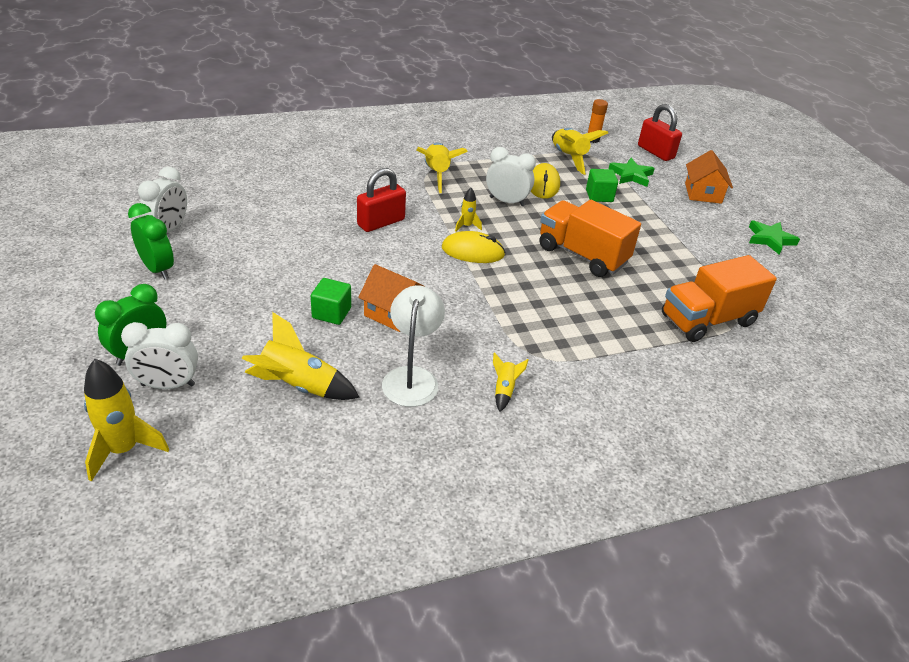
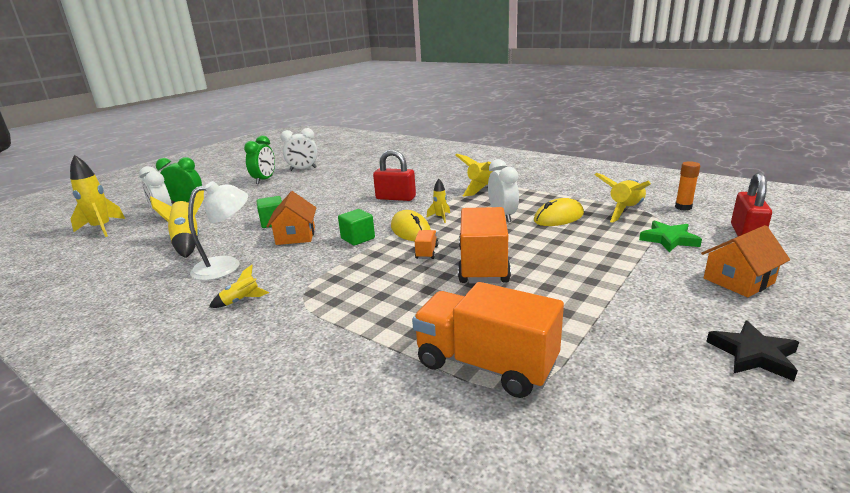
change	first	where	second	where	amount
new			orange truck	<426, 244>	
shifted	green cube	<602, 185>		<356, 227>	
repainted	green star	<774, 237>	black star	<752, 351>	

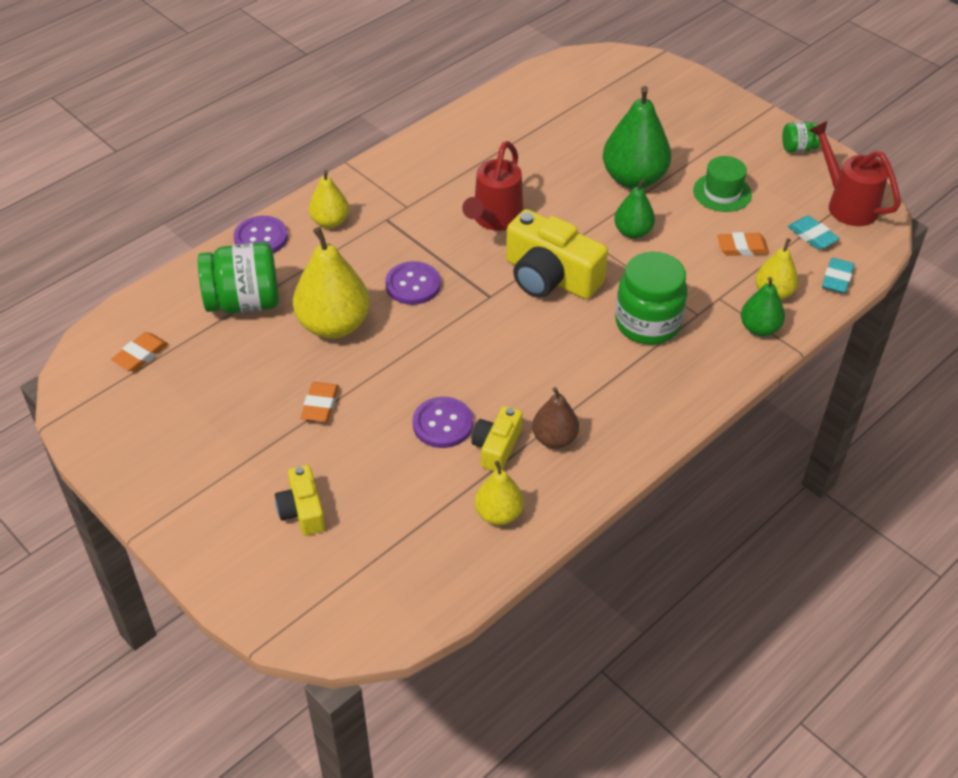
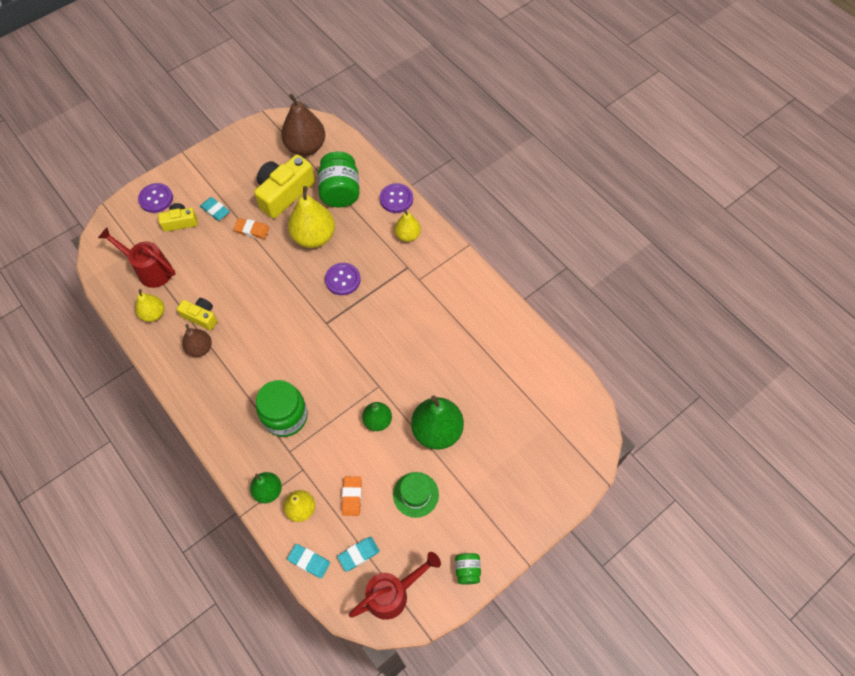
change	first	where	second	where	amount
new			turquoise eraser	<215, 209>	
shifted	purple button	<442, 422>		<155, 198>	
shifted	red watering can	<492, 186>		<137, 258>	
shifted	yellow camera	<557, 254>		<284, 186>	
swapped	orange eraser	<139, 352>	brown pear	<303, 125>	

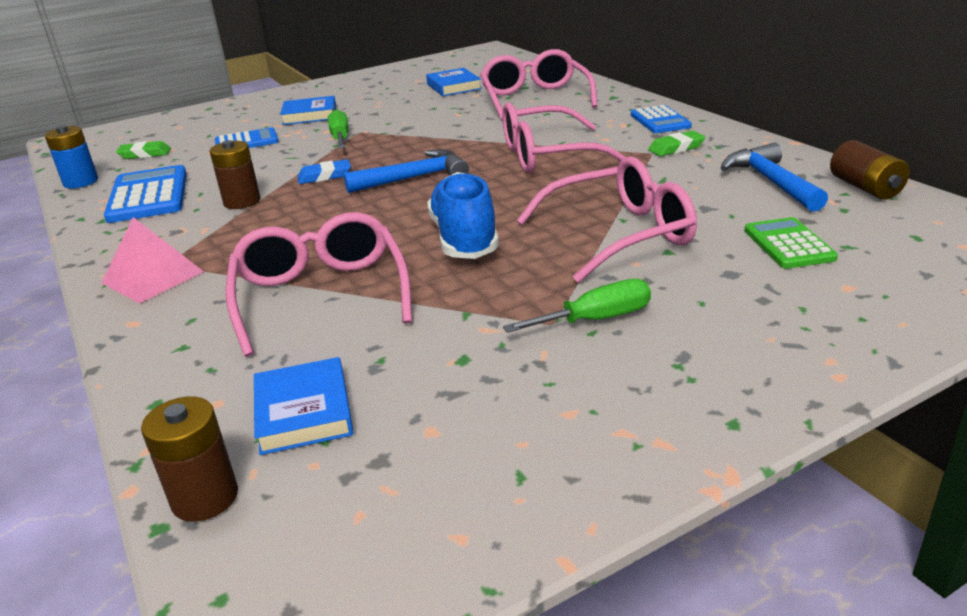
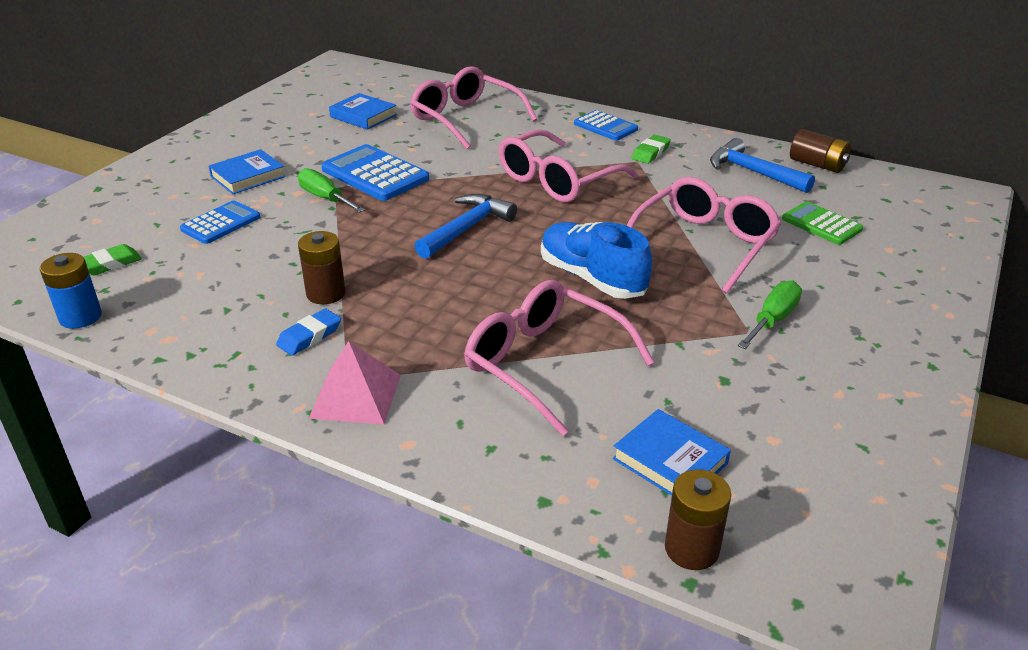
change	first	where	second	where	amount
shifted	blue calculator	<145, 194>		<375, 172>	
shifted	blue eraser	<324, 171>		<308, 332>	

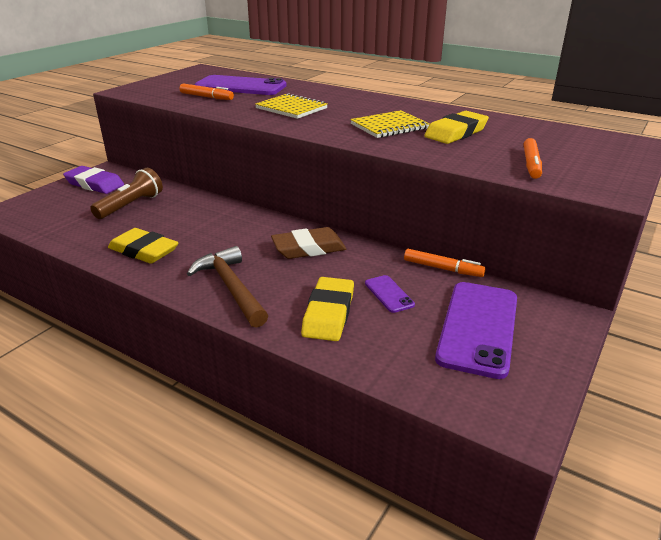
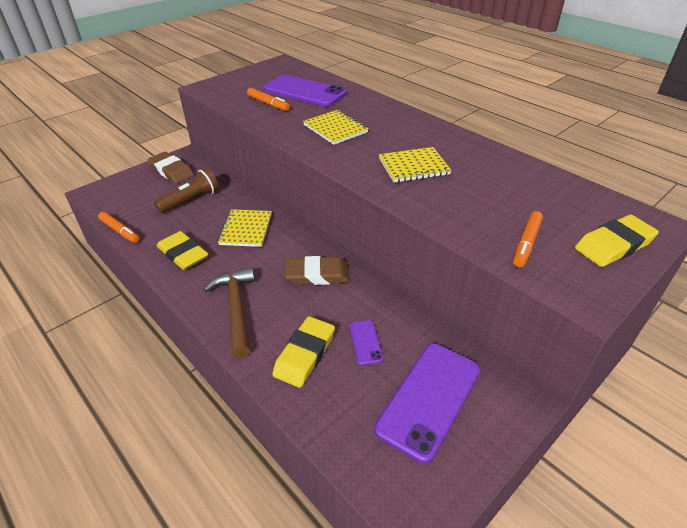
change	first	where	second	where	amount
new			yellow notebook	<245, 228>	
shifted	orange marker	<445, 263>		<119, 227>	
shifted	yellow eraser	<456, 127>		<617, 241>	
repainted	purple eraser	<93, 180>	brown eraser	<171, 168>	

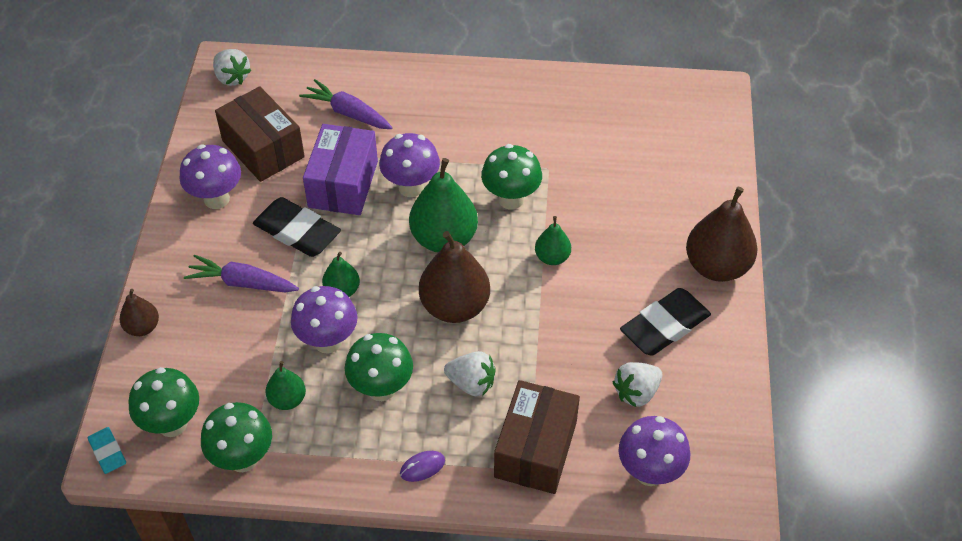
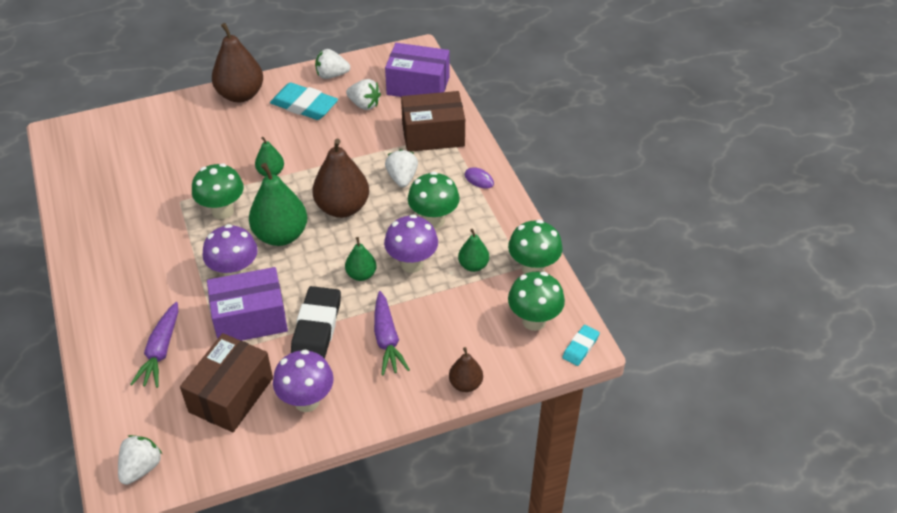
change	first	where	second	where	amount
new			white strawberry	<332, 64>	
swapped	purple mushroom	<654, 451>	purple box	<417, 70>	
repainted	black eraser	<665, 322>	turquoise eraser	<304, 101>	

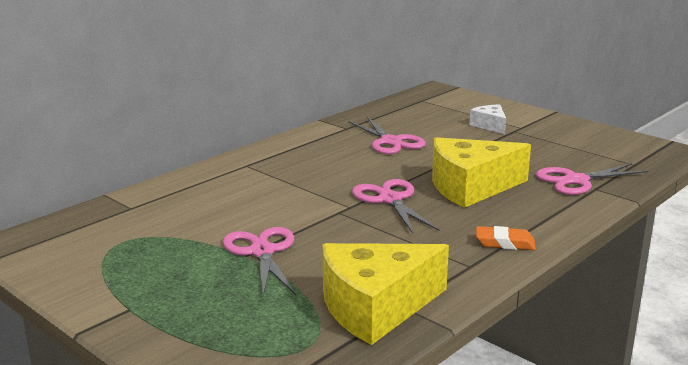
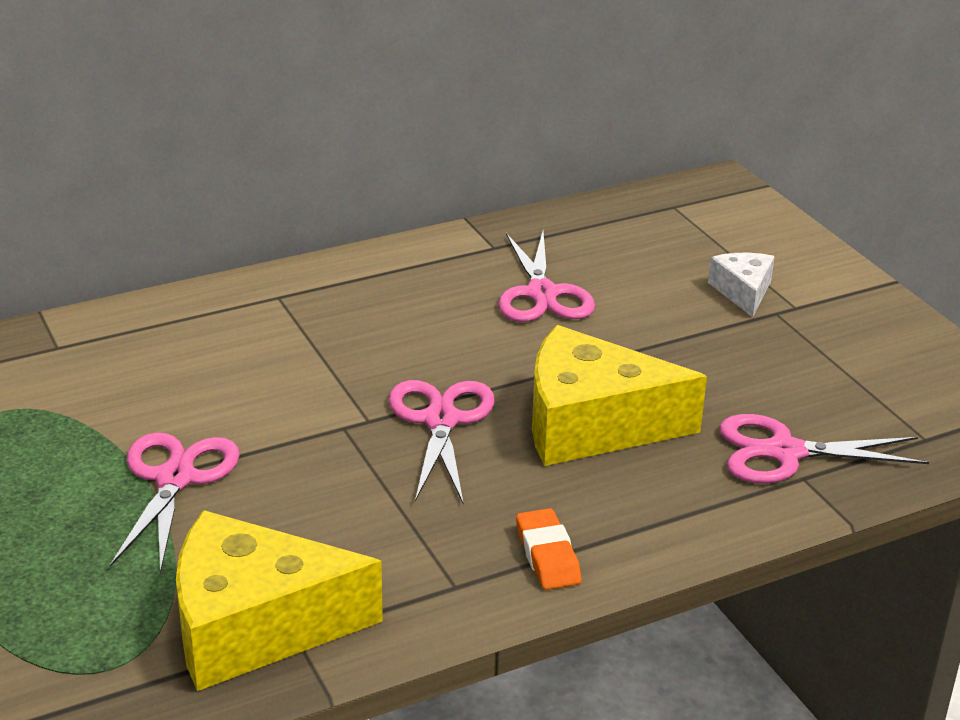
change	first	where	second	where	amount
rotated	orange eraser	<506, 238>		<548, 549>	45 degrees clockwise

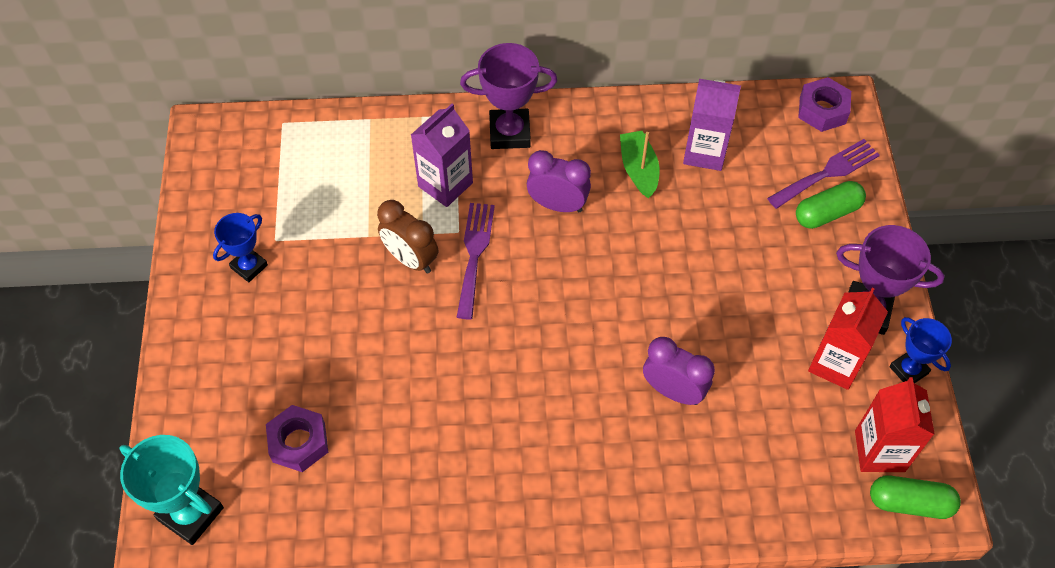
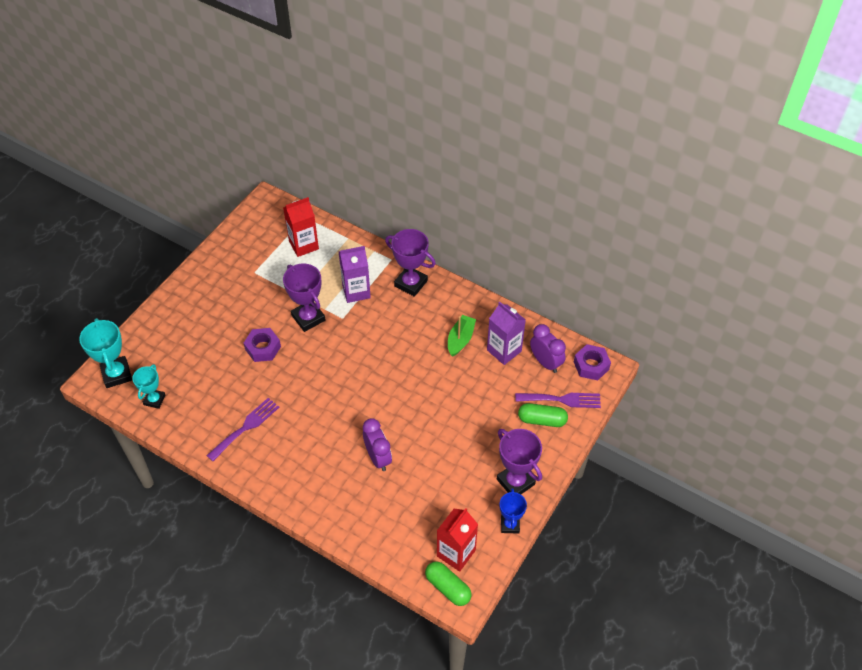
change	first	where	second	where	amount
gone	blue trophy	<240, 247>			
new			turquoise trophy	<149, 386>	
shifted	purple nut	<297, 438>		<262, 345>	
shifted	purple fork	<476, 261>		<242, 429>	
shifted	purple clock	<559, 181>		<548, 348>	
shifted	red carton	<848, 339>		<301, 227>	
swapped	brown clock	<407, 237>	purple trophy	<304, 297>	

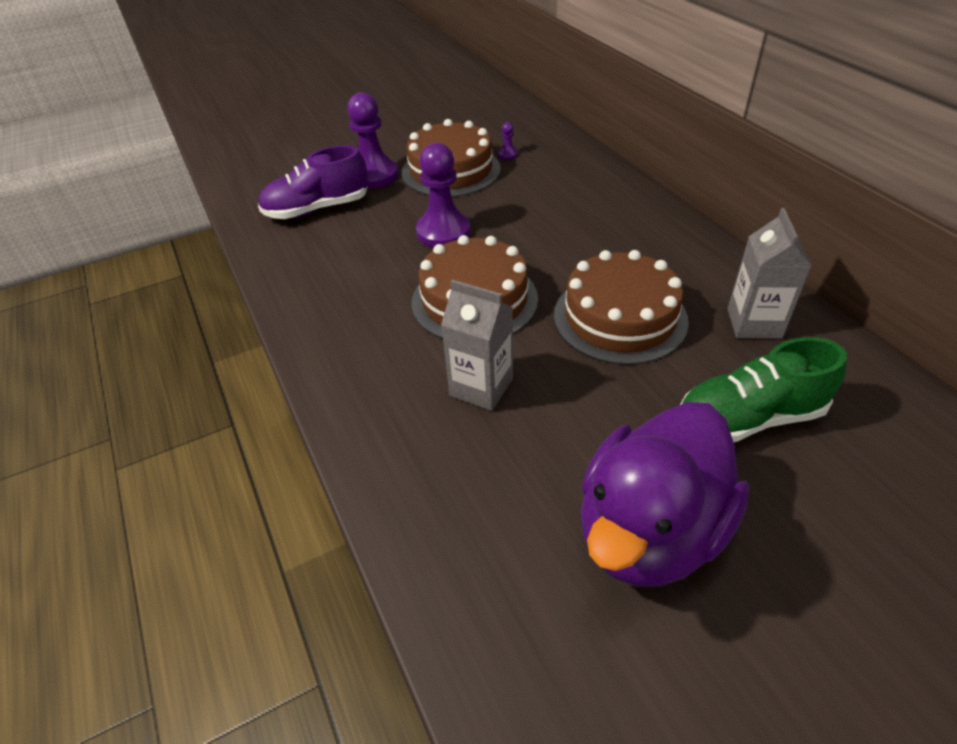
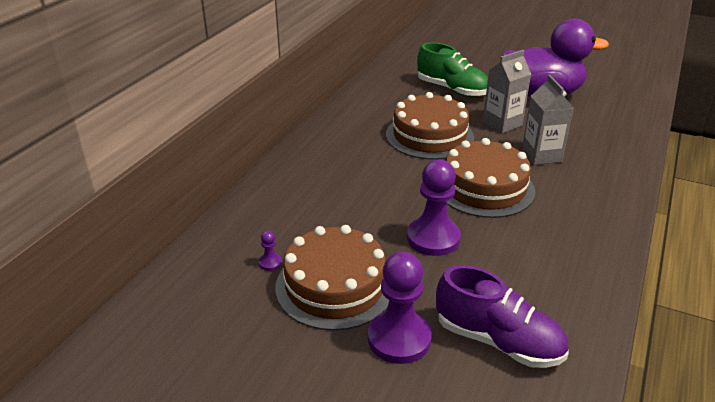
change	first	where	second	where	amount
shifted	grey carton	<769, 273>		<507, 91>	

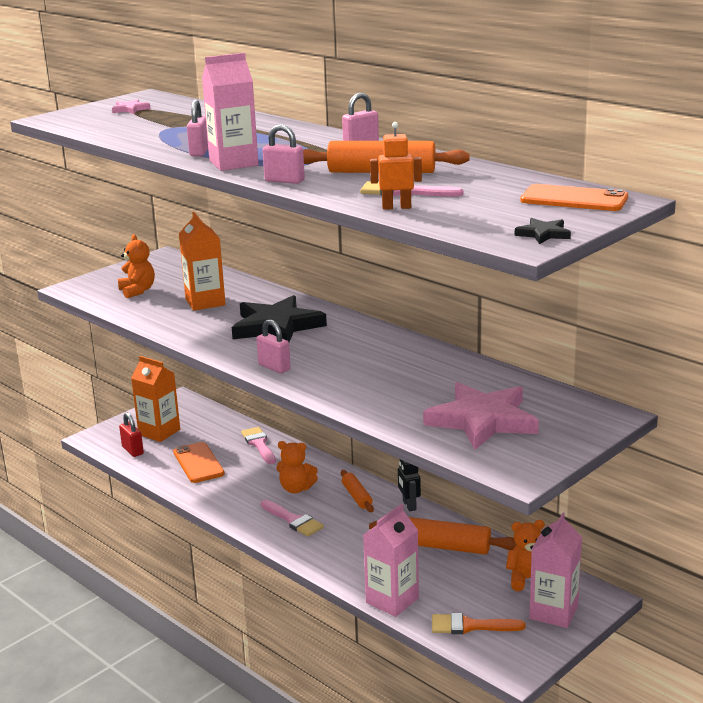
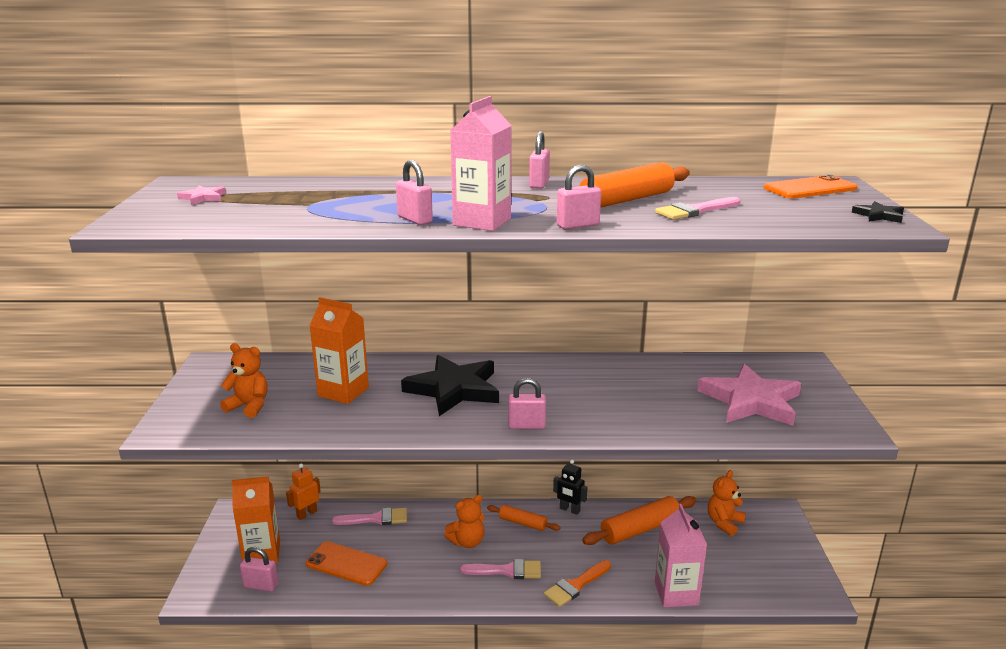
change	first	where	second	where	amount
gone	pink carton	<555, 570>			
shifted	orange robot	<396, 166>		<303, 491>	
shifted	orange brush	<479, 623>		<577, 583>	
repainted	red padlock	<131, 435>	pink padlock	<259, 569>	
rotated	pink brush	<258, 445>		<369, 516>	150 degrees clockwise

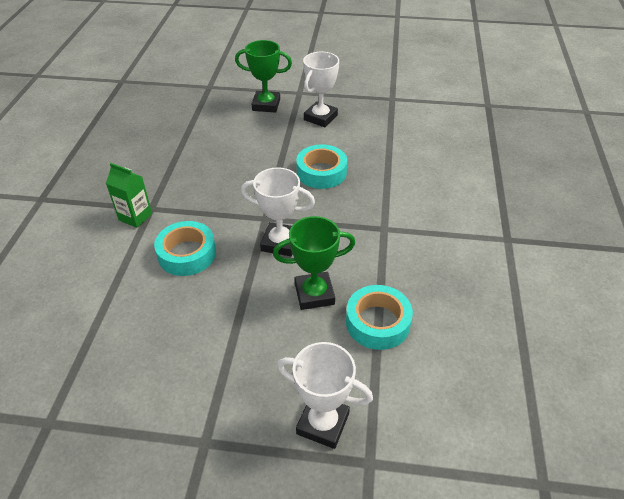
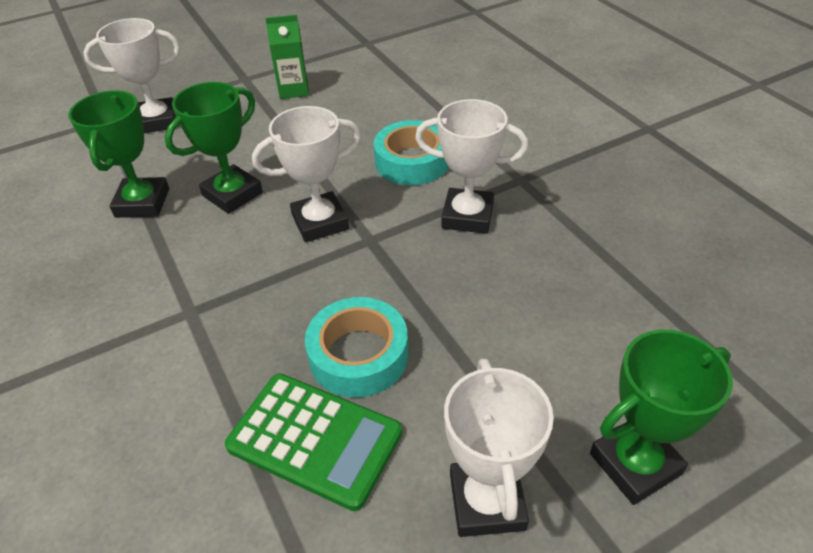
change	first	where	second	where	amount
new			green calculator	<313, 442>	
new			white trophy	<472, 166>	
shifted	green carton	<129, 195>		<287, 57>	
swapped	turquoise tape	<379, 317>	green trophy	<118, 154>	

